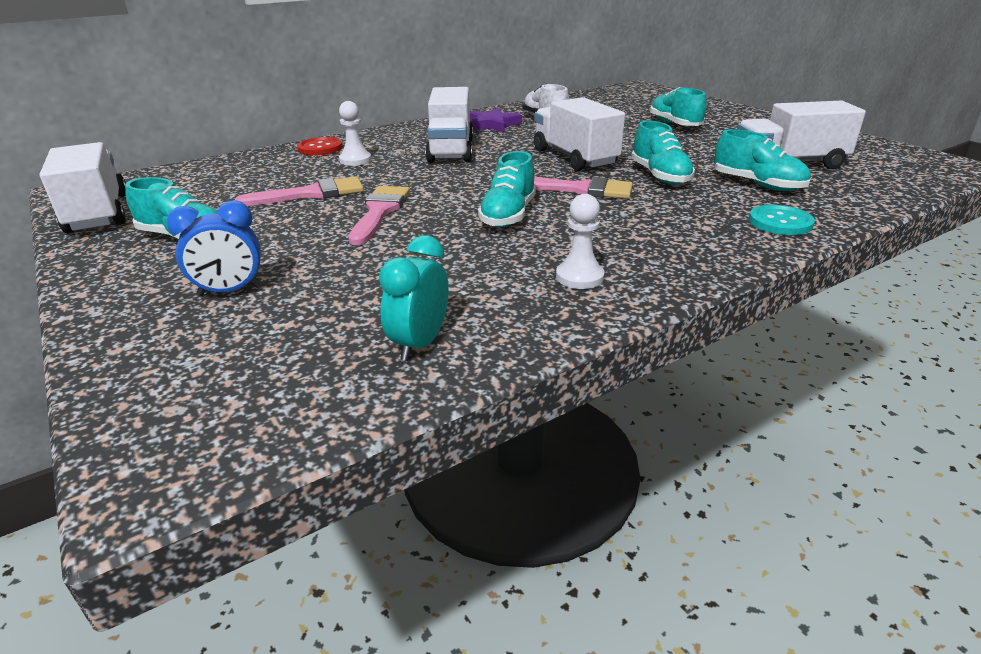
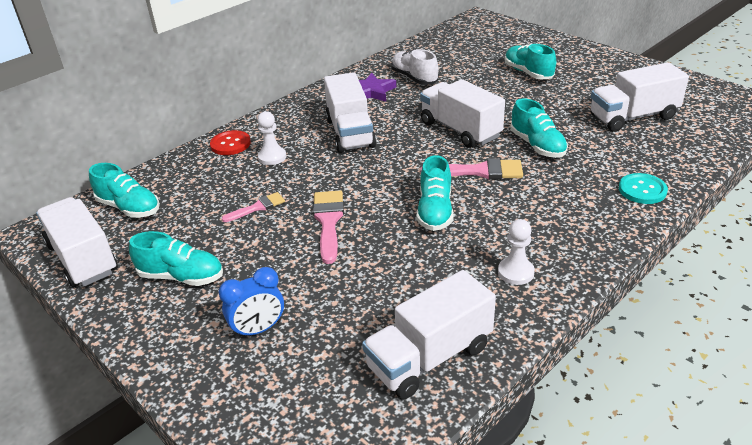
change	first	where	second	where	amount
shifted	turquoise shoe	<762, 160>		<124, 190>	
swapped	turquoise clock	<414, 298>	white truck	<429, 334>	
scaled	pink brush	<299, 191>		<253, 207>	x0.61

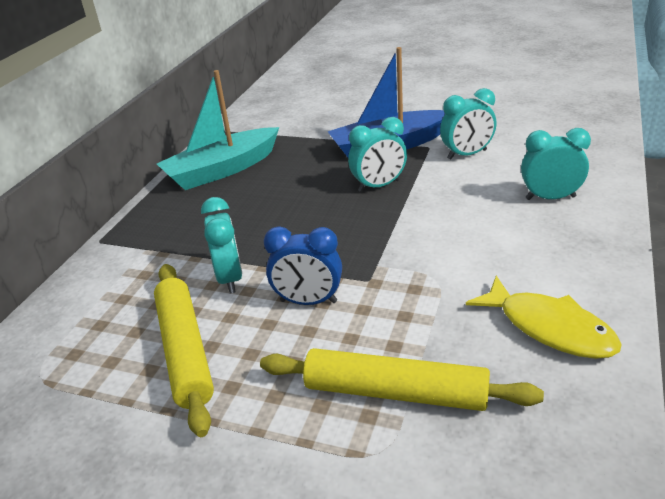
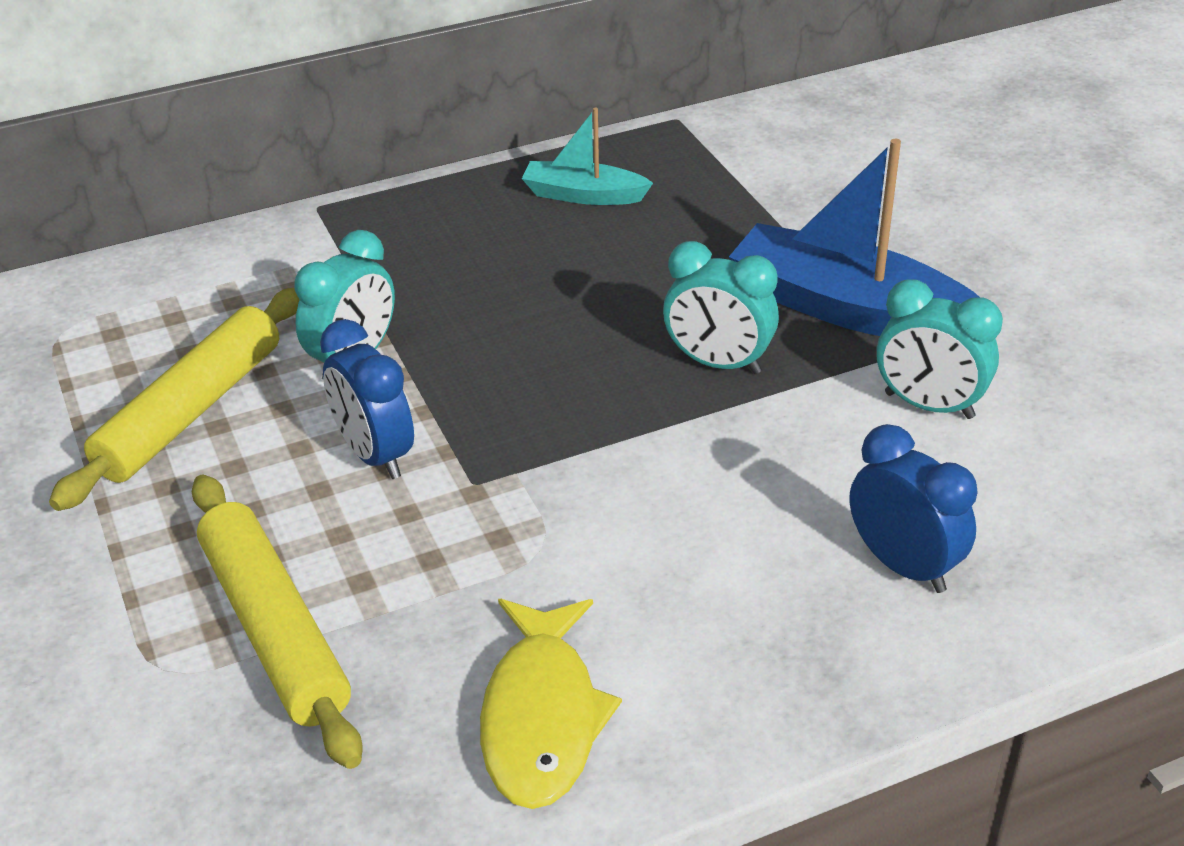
change	first	where	second	where	amount
repainted	turquoise clock	<556, 164>	blue clock	<914, 508>	
scaled	turquoise boat	<218, 130>		<587, 156>	x0.55

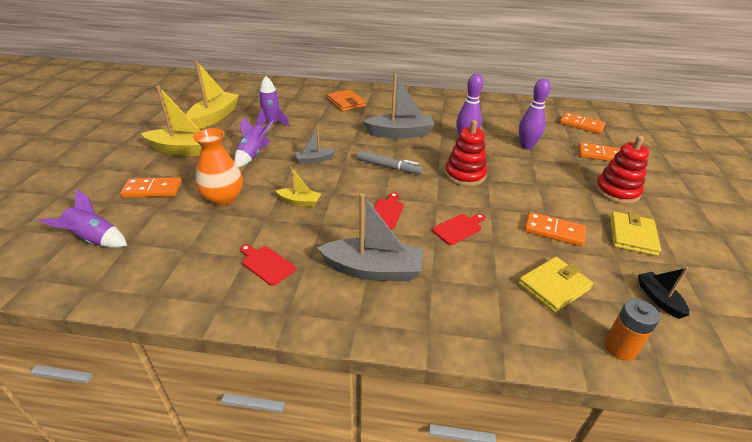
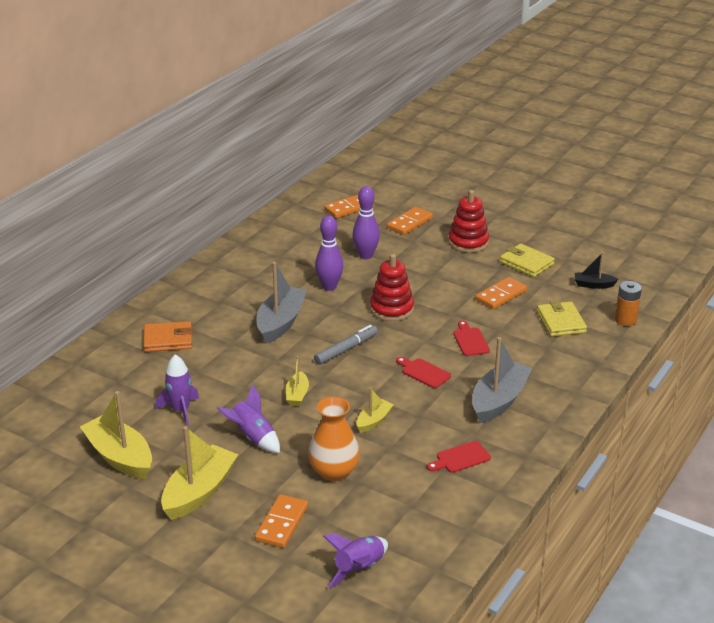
change	first	where	second	where	amount
repainted	grey boat	<315, 145>	yellow boat	<297, 381>	

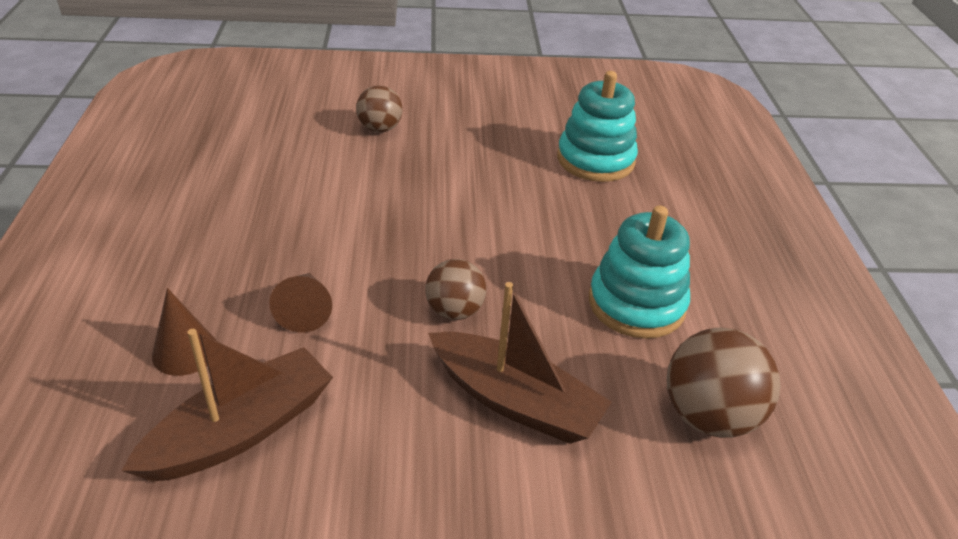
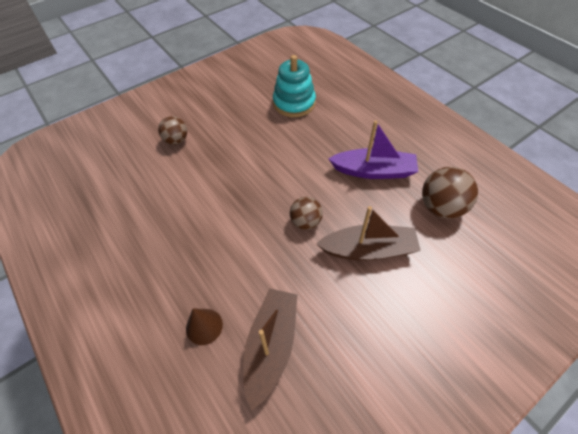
change	first	where	second	where	amount
gone	brown cone	<300, 303>			
swapped	turquoise stacking toy	<639, 272>	purple boat	<374, 149>	

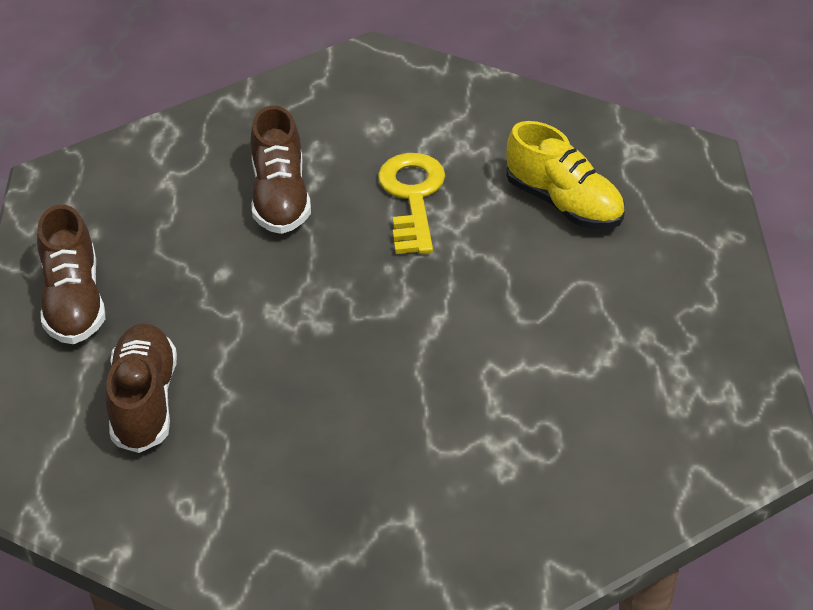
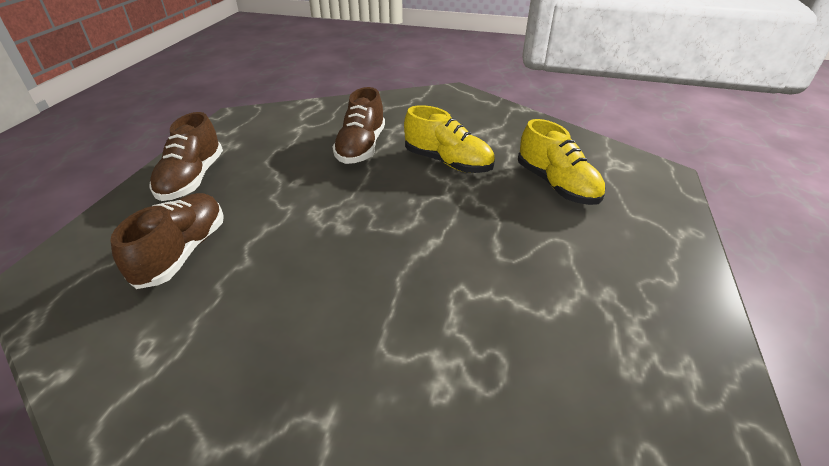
change	first	where	second	where	amount
swapped	yellow key	<411, 203>	yellow shoe	<449, 139>	

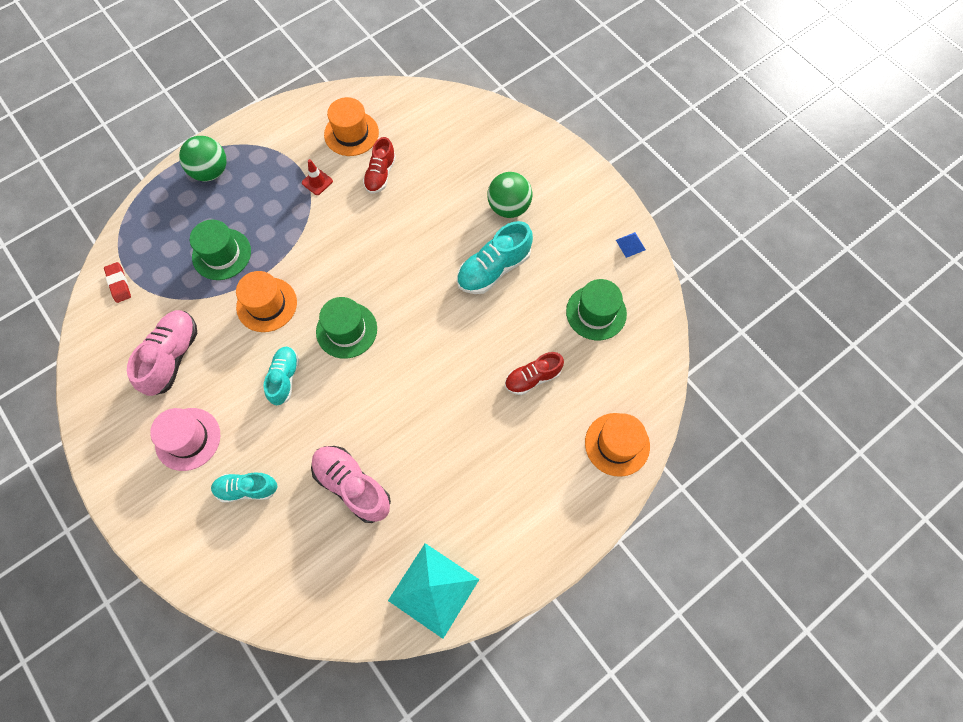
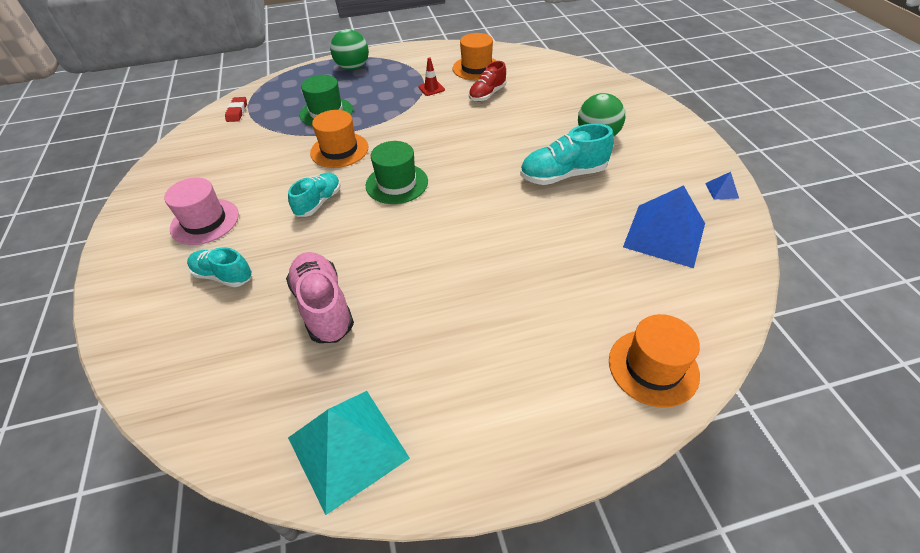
change	first	where	second	where	amount
gone	pink shoe	<162, 353>			
gone	red shoe	<534, 373>			
swapped	green hat	<596, 309>	blue pyramid	<664, 226>	

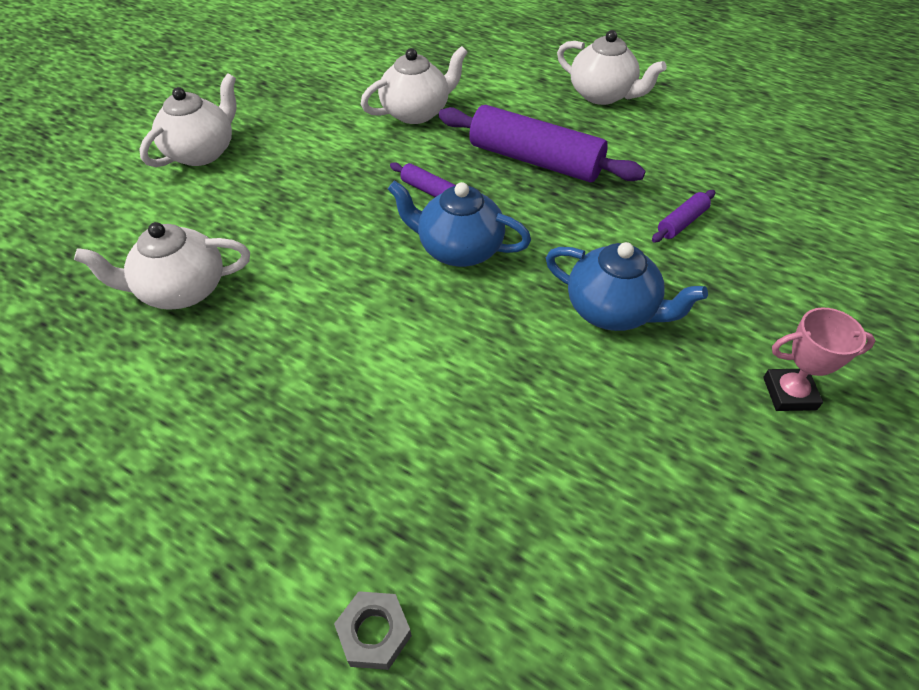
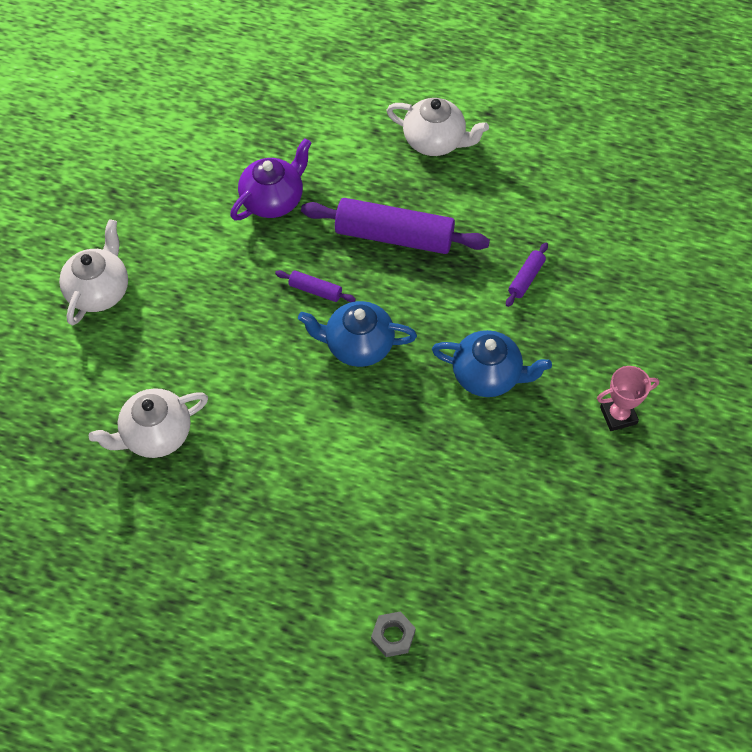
change	first	where	second	where	amount
repainted	white teapot	<414, 85>	purple teapot	<271, 179>	

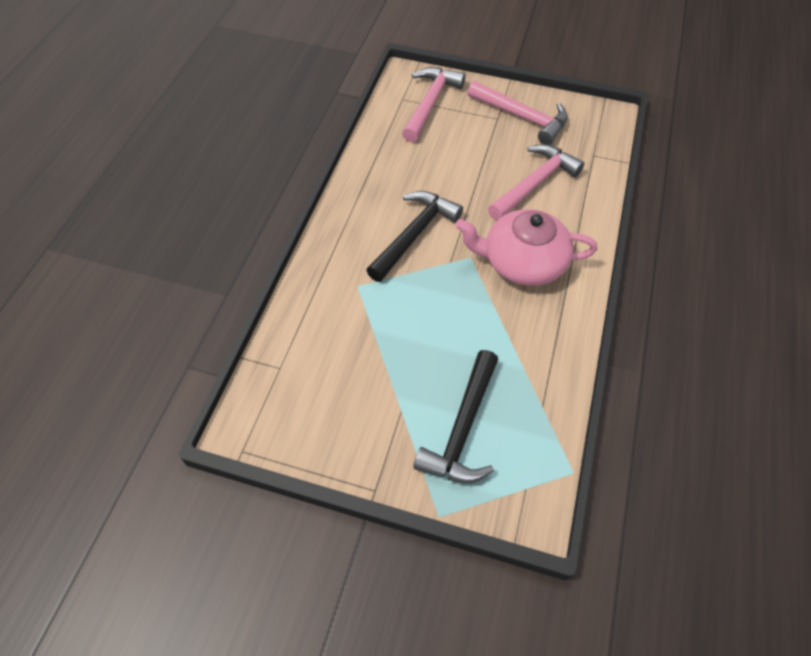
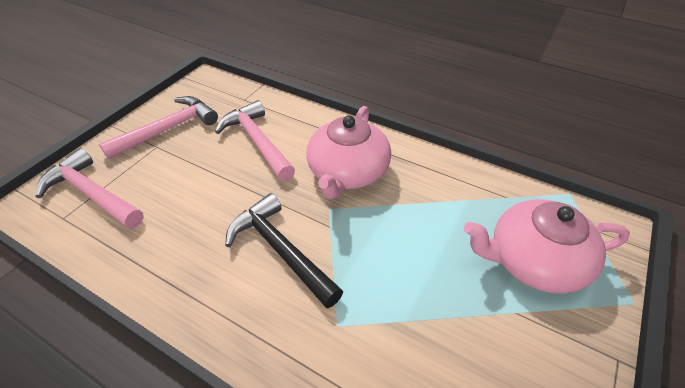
change	first	where	second	where	amount
swapped	black hammer	<455, 416>	pink teapot	<547, 246>	

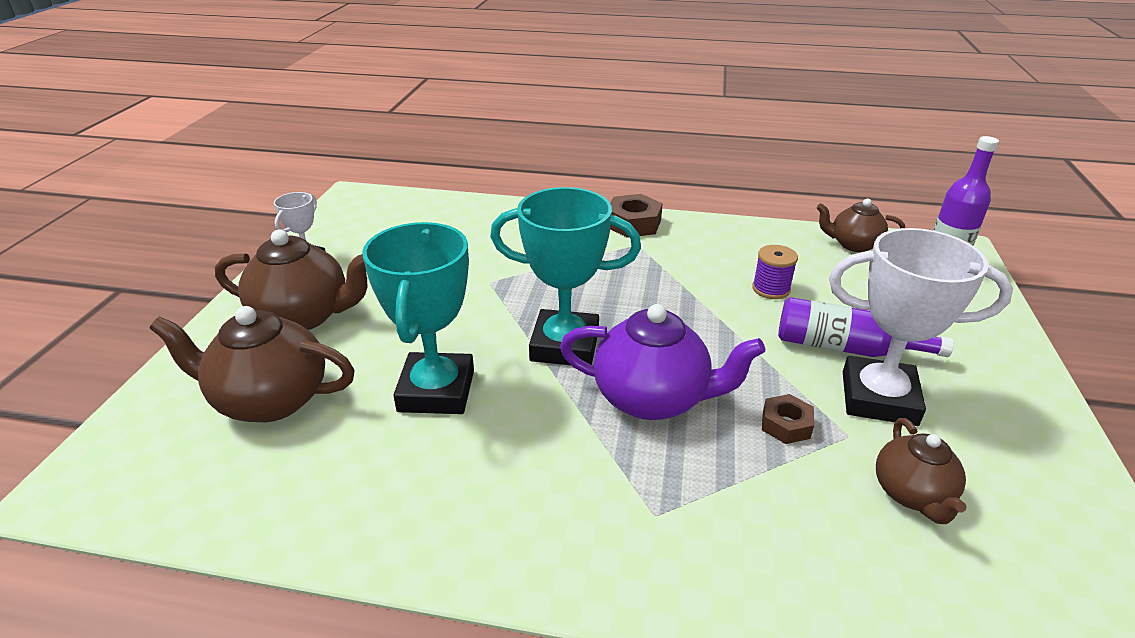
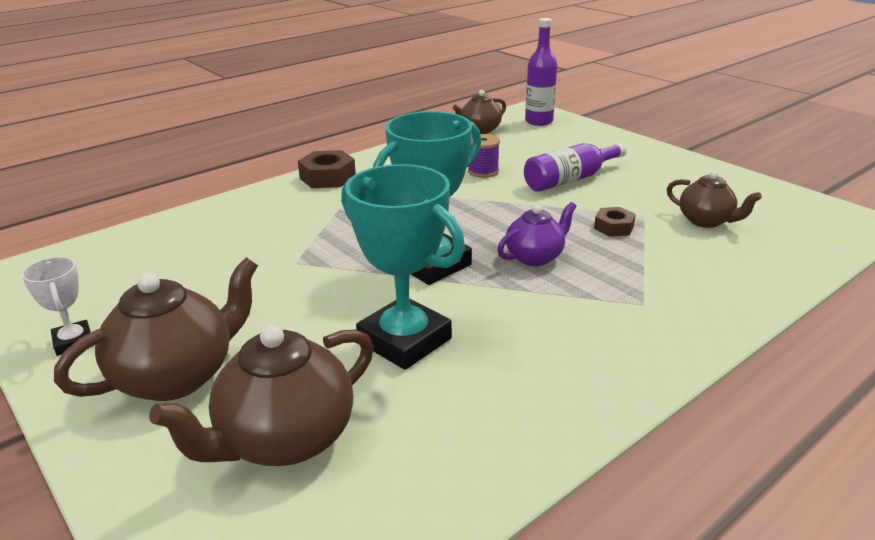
change	first	where	second	where	amount
gone	white trophy	<921, 327>			
scaled	purple teapot	<662, 362>		<536, 234>	x0.61

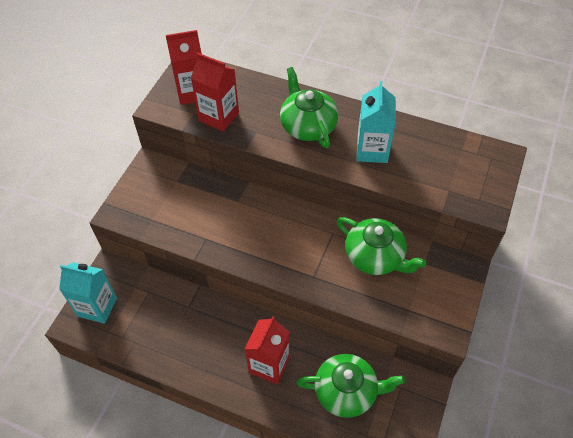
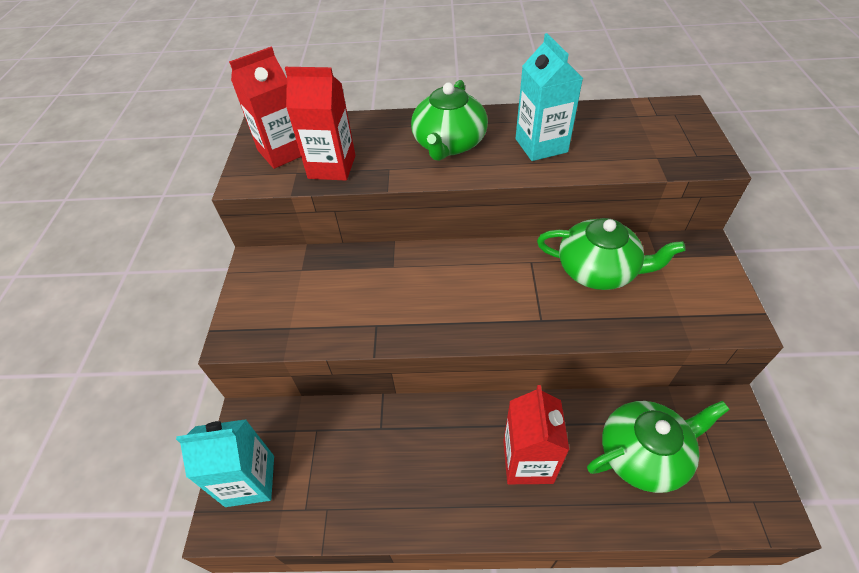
change	first	where	second	where	amount
rotated	green teapot	<309, 107>		<449, 120>	120 degrees counterclockwise

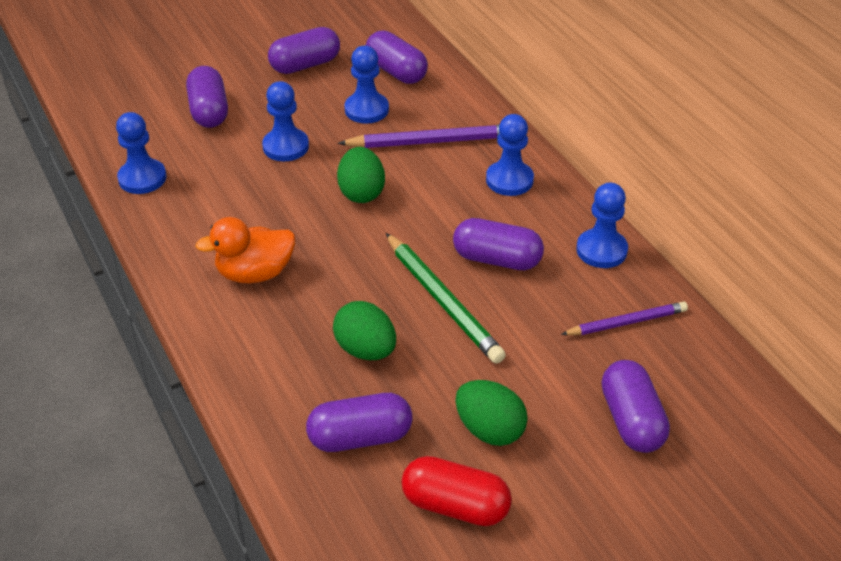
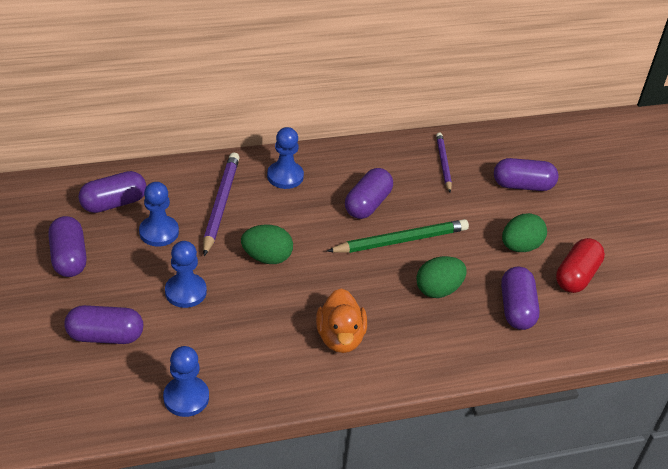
change	first	where	second	where	amount
gone	blue pawn	<602, 225>			

